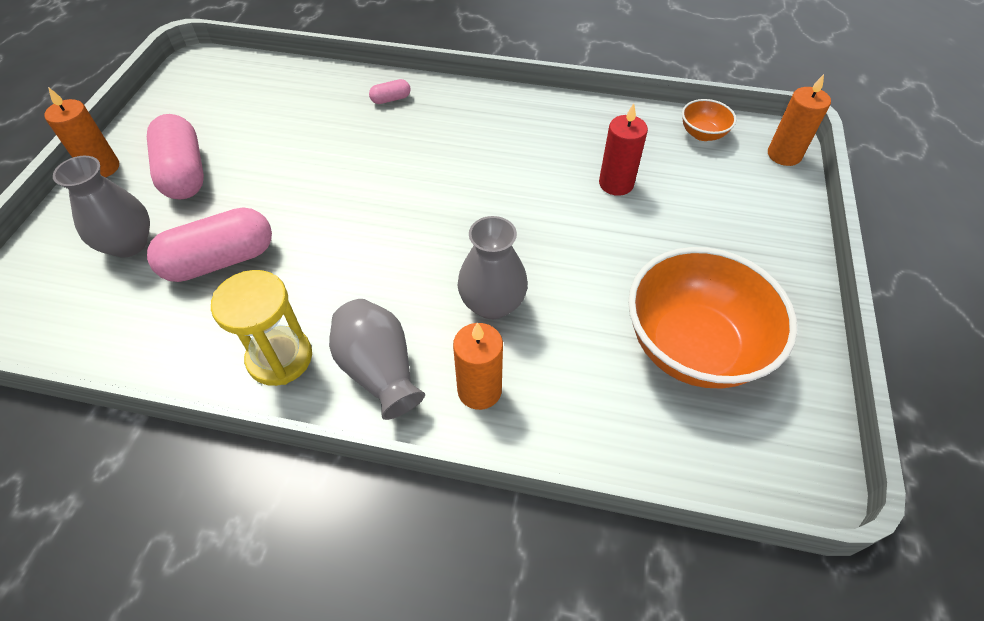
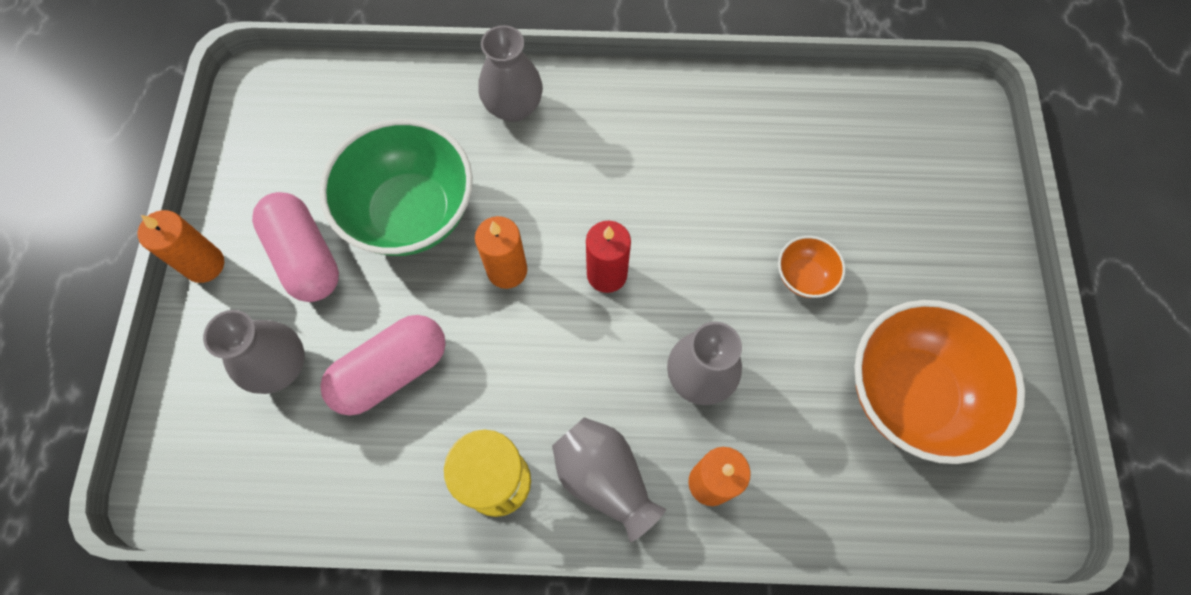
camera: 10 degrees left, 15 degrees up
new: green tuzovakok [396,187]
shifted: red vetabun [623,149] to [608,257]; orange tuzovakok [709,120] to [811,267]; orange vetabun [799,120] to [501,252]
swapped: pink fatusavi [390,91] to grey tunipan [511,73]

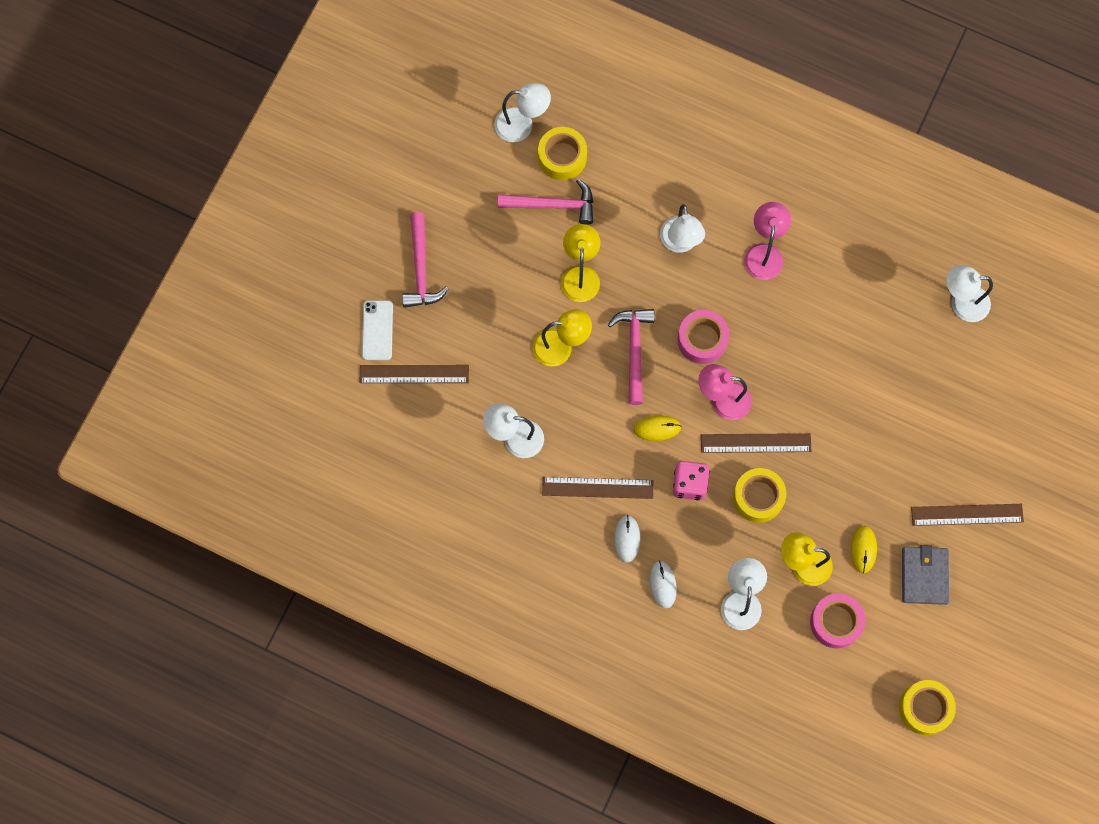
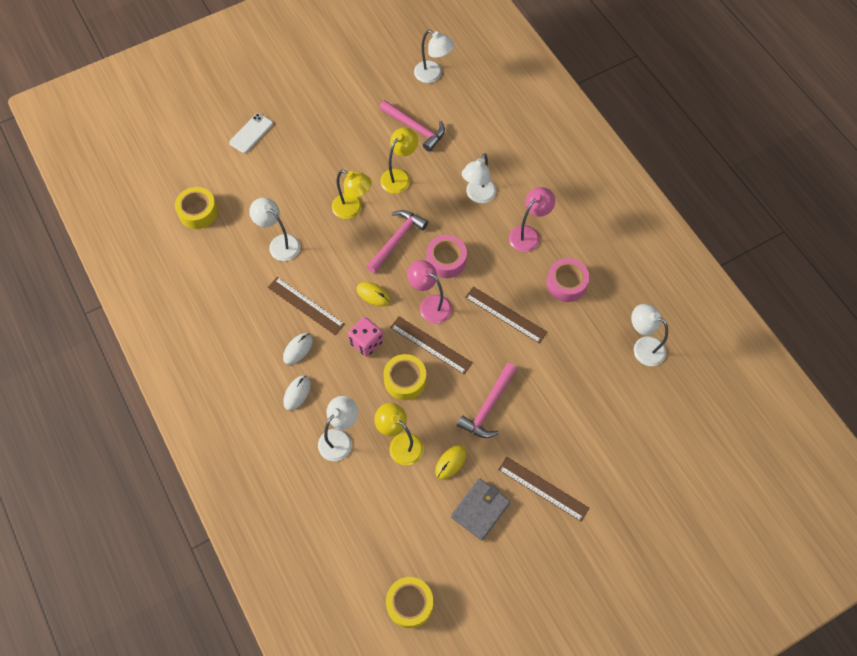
camera: 35 degrees right, 10 degrees down
shifted: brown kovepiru [414,374] to [506,315]; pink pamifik [425,260] to [487,400]; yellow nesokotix [562,153] to [196,208]; pink nesokotix [837,620] to [568,280]

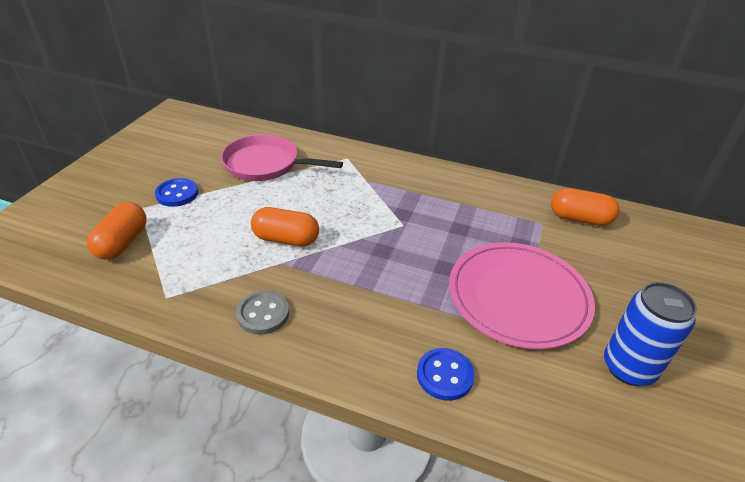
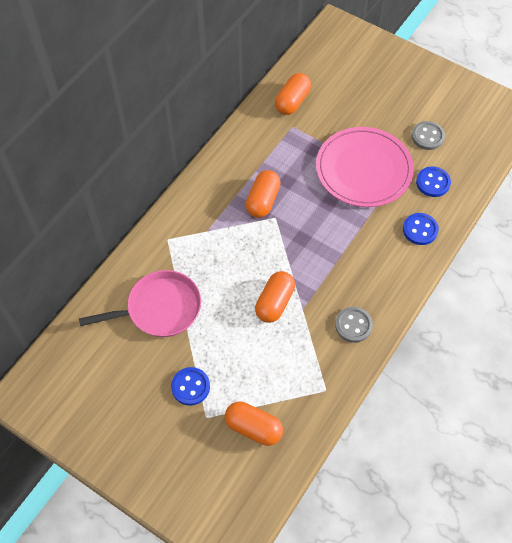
camera: 75 degrees left, 20 degrees up
new: orange fatusavi [263,194]; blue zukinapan [433,181]
swapped: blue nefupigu [650,334] to grey zukinapan [428,135]
rotated: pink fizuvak [282,157] = [140,303] 135 degrees counterclockwise

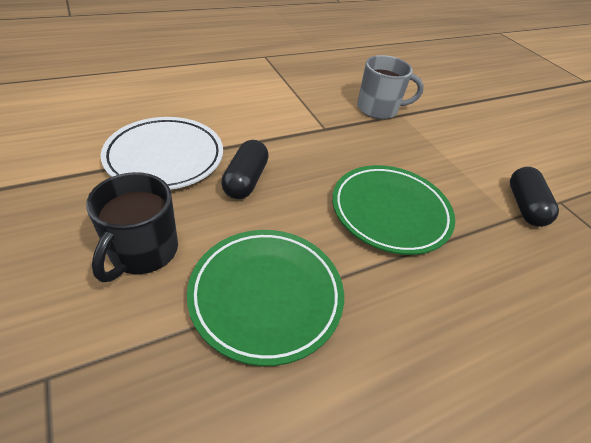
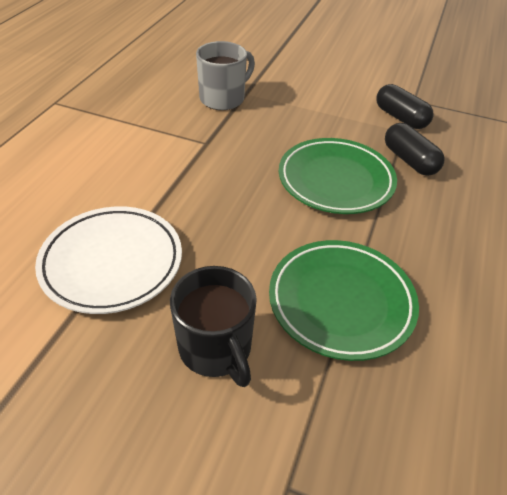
camera: 40 degrees left, 0 degrees up
shifted: black fatusavi [245,169] to [415,149]

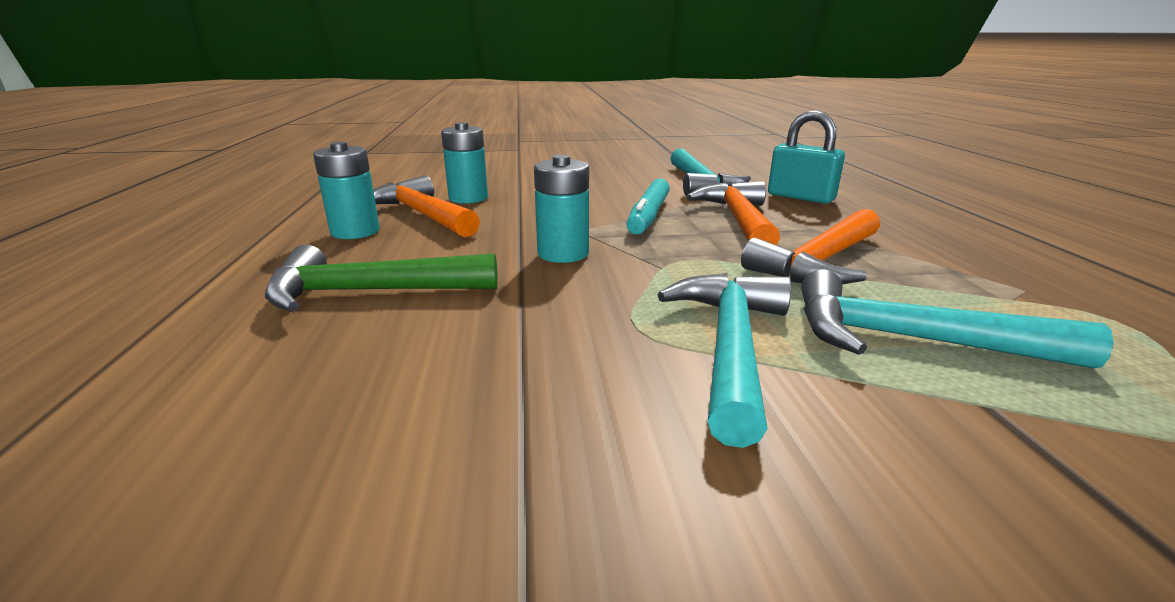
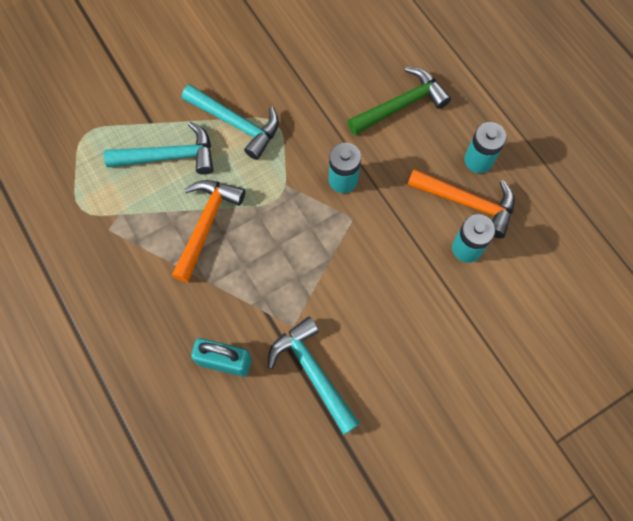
camera: 155 degrees right, 45 degrees up
gone: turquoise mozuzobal [648,206]; orange pamifik [733,213]
rotated: turquoise pamifik [724,360] = [230,122] 45 degrees counterclockwise

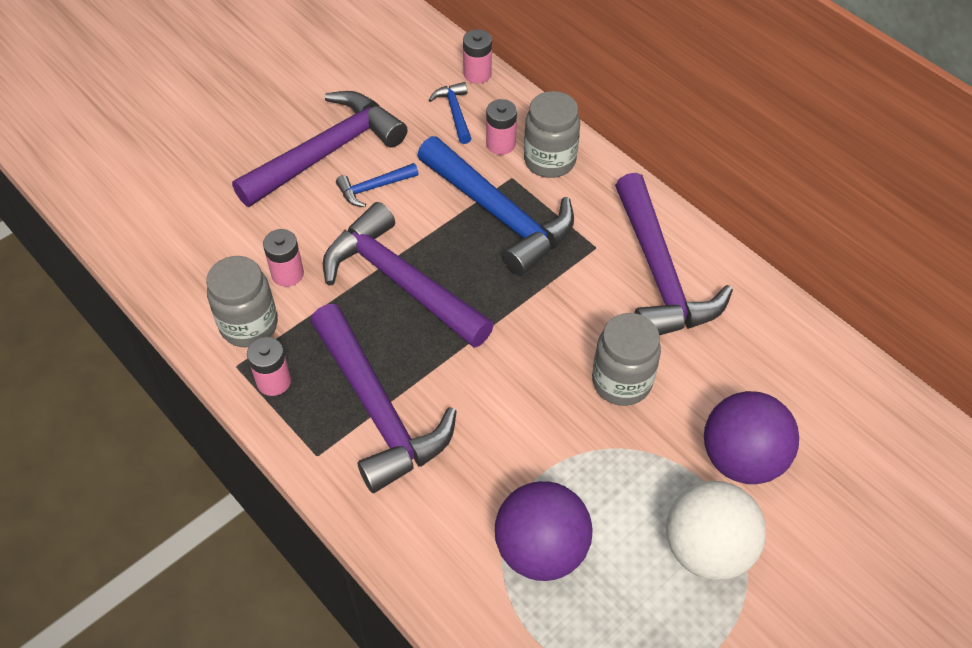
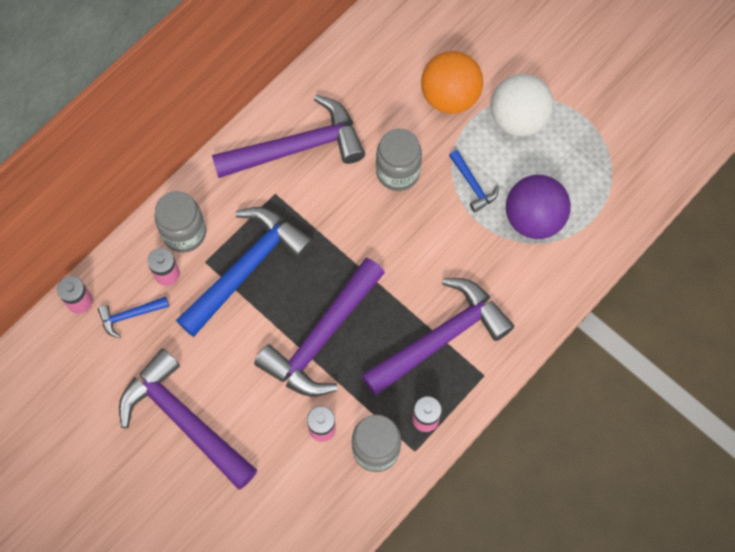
camera: 95 degrees left, 15 degrees up
shifted: blue pamifik [377,185] to [474,181]
repainted: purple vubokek [751,437] to orange vubokek [452,82]

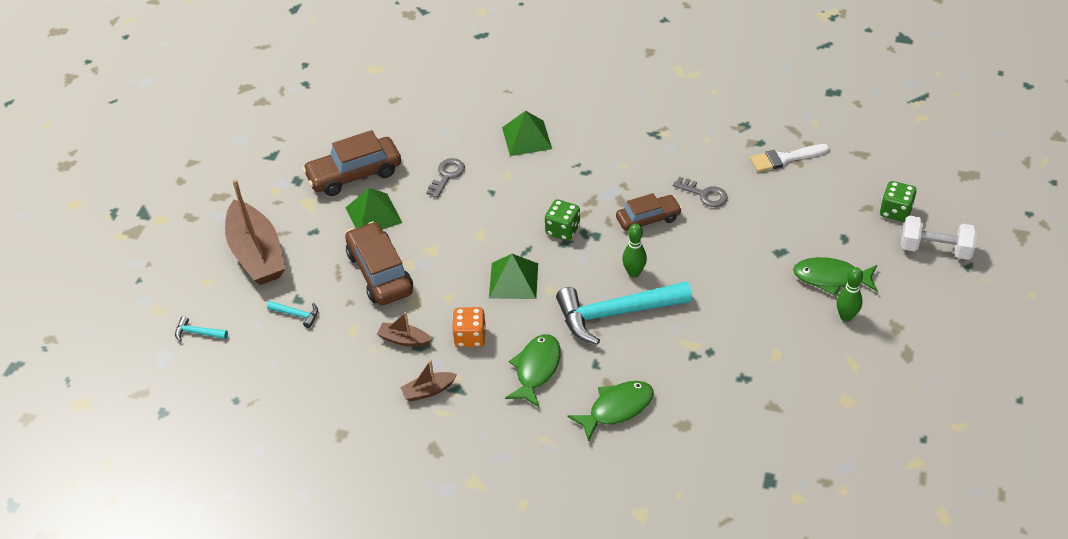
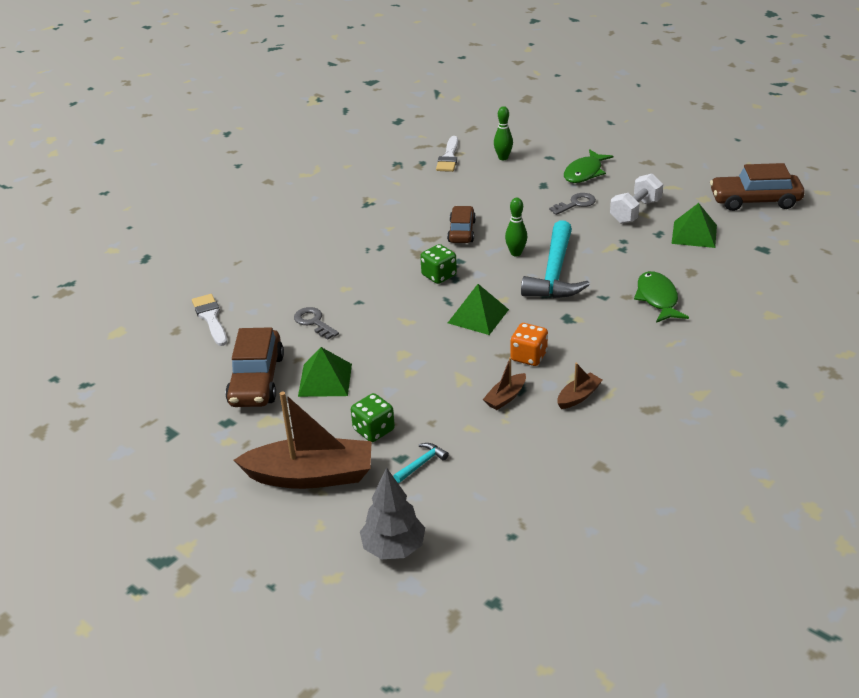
camera: 65 degrees left, 10 degrees down
gone: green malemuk [533,370]
new: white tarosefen [209,320]
shifted: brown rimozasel [379,263] to [757,187]; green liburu [527,133] to [694,225]; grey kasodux [700,192] to [572,204]; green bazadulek [850,294] to [503,133]; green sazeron [898,201] to [373,417]; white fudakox [939,238] to [636,199]
swapped: turquoise pamifik [201,329] to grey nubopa [392,513]
rotated: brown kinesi [428,380] = [580,386] 135 degrees counterclockwise

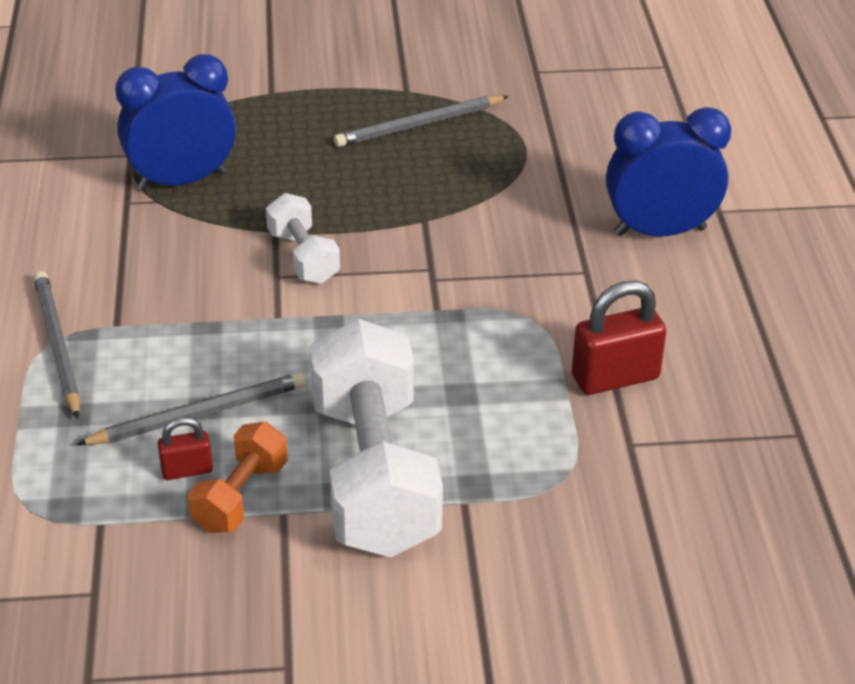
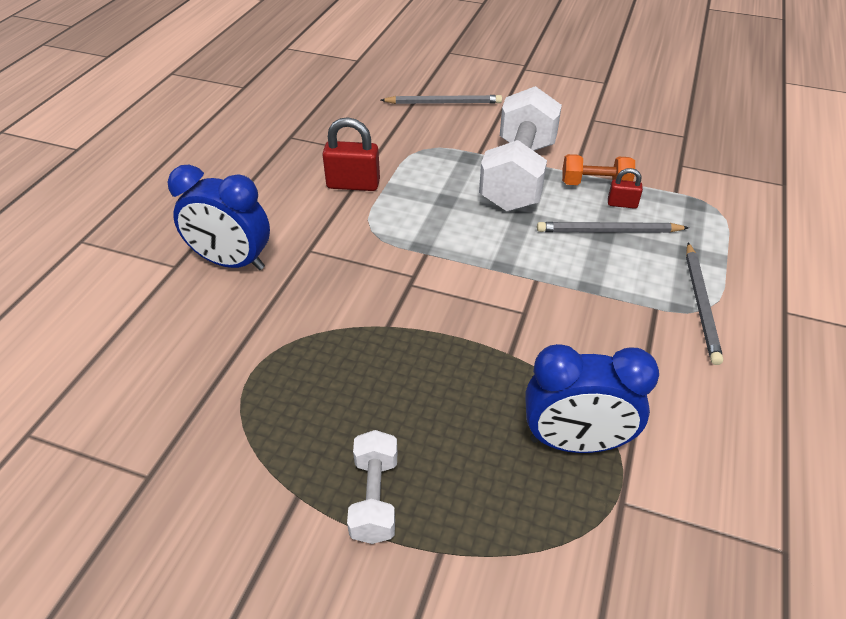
camera: 155 degrees left, 5 degrees up
shifted: white fudakox [303,238] to [372,487]; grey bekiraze [421,121] to [441,99]
rotated: orange fudakox [238,477] = [598,169] 45 degrees clockwise

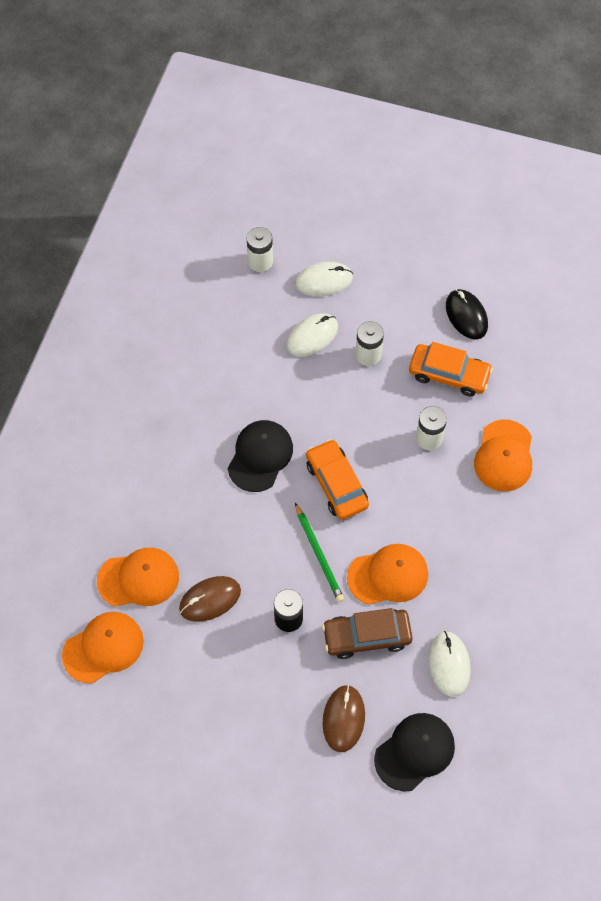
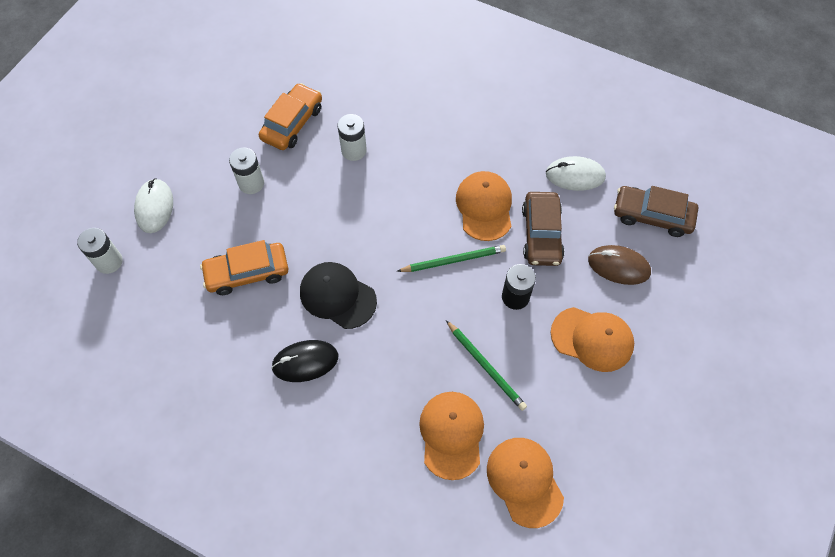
camera: 80 degrees left, 0 degrees up
gone: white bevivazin [312,334]
shifted: orange rimozasel [337,479] to [244,267]; black bevivazin [467,314] to [304,361]; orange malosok [503,455] to [592,339]
swapped: brown bevivazin [210,599] to green bekiraze [486,365]; black malosok [414,752] to brown rimozasel [656,211]

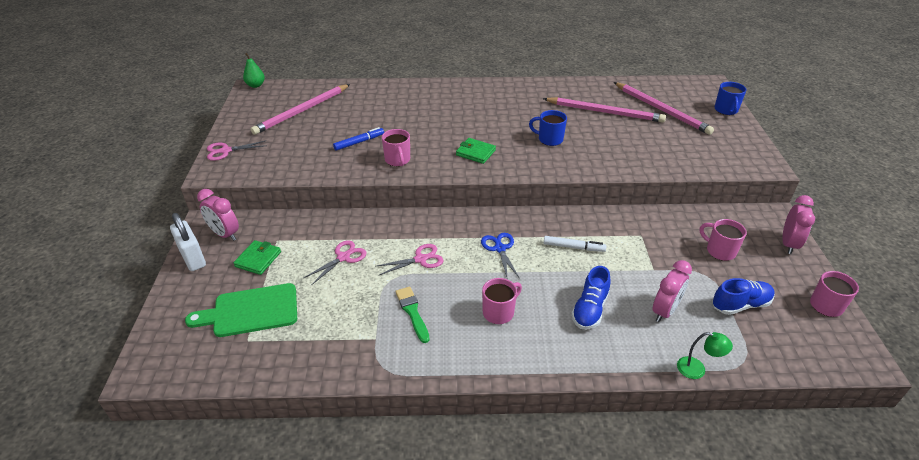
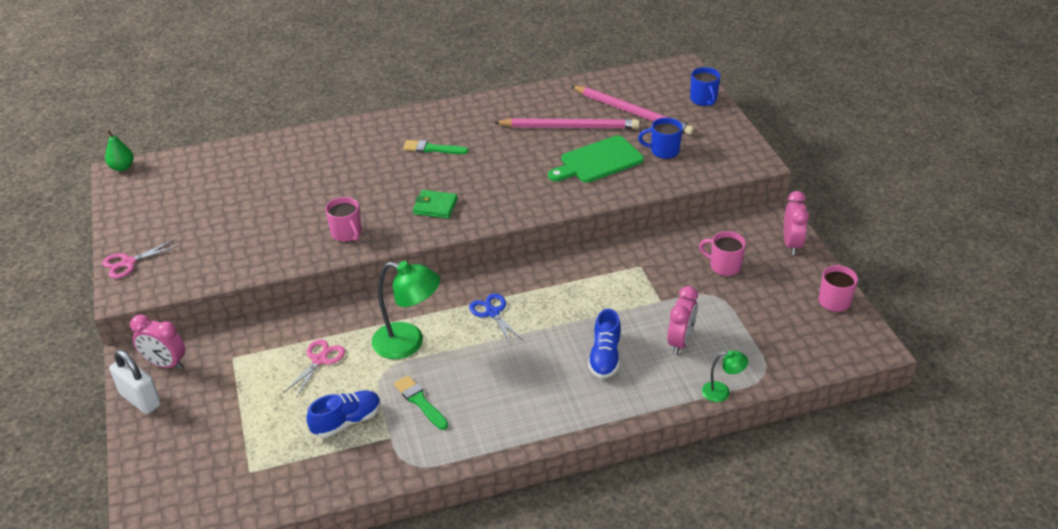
camera: 15 degrees left, 0 degrees up
gone: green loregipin [257,257]; pink bekiraze [300,109]; blue mozuzobal [358,139]; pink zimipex [502,301]; white mozuzobal [575,244]
new: green tarosefen [436,147]
shifted: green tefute [241,310] to [596,159]; blue zimipex [548,128] to [660,138]; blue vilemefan [743,296] to [343,414]
swapped: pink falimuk [410,259] to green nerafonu [406,310]

